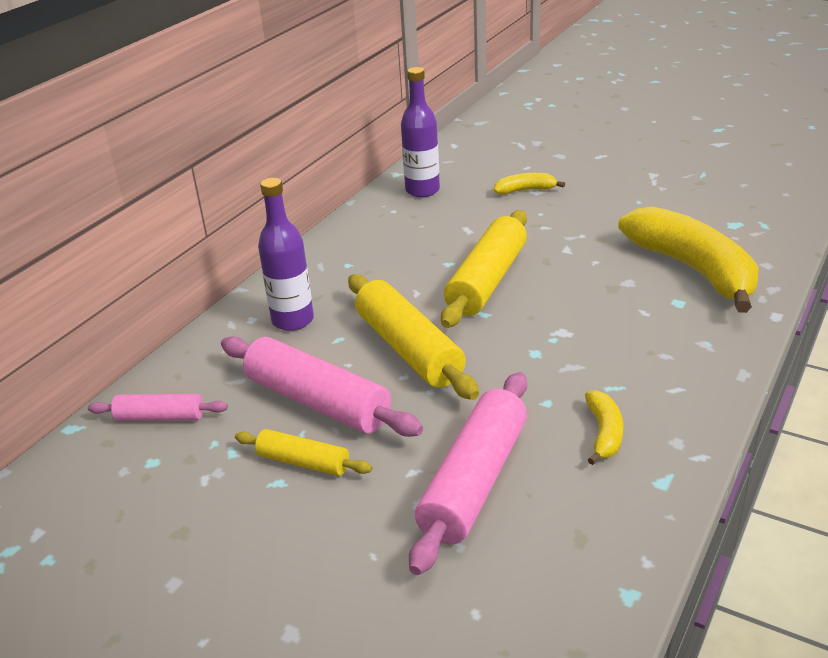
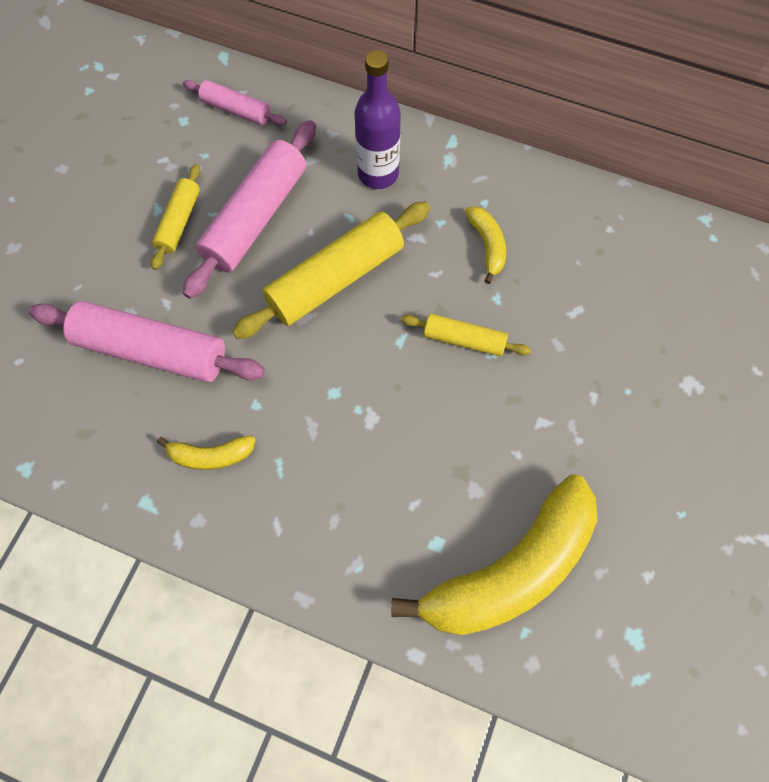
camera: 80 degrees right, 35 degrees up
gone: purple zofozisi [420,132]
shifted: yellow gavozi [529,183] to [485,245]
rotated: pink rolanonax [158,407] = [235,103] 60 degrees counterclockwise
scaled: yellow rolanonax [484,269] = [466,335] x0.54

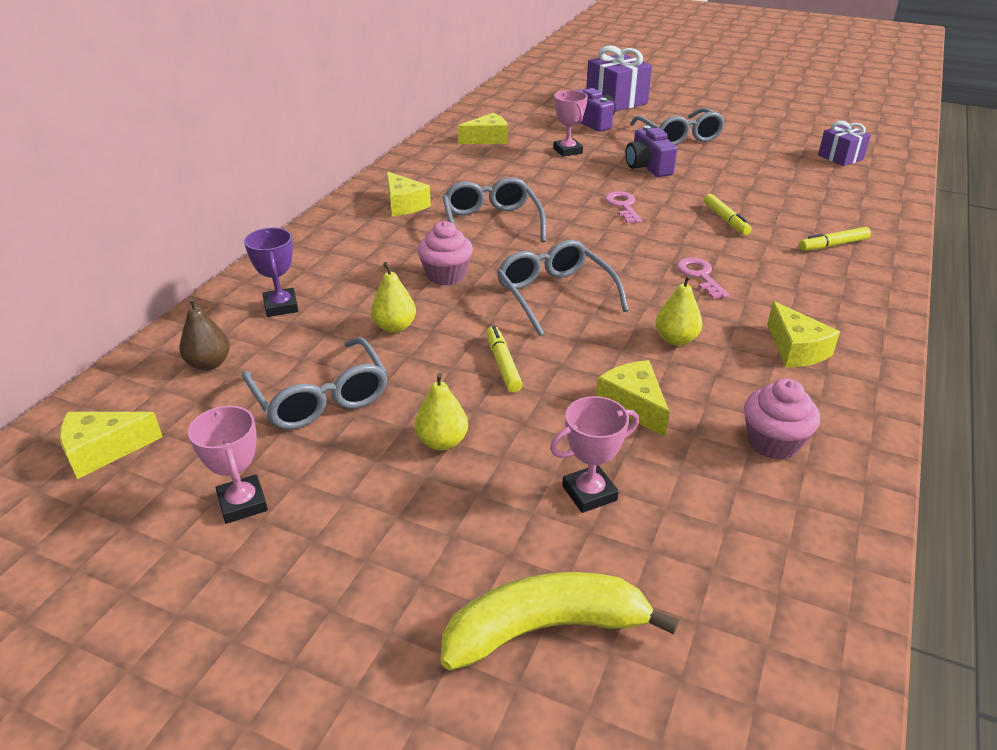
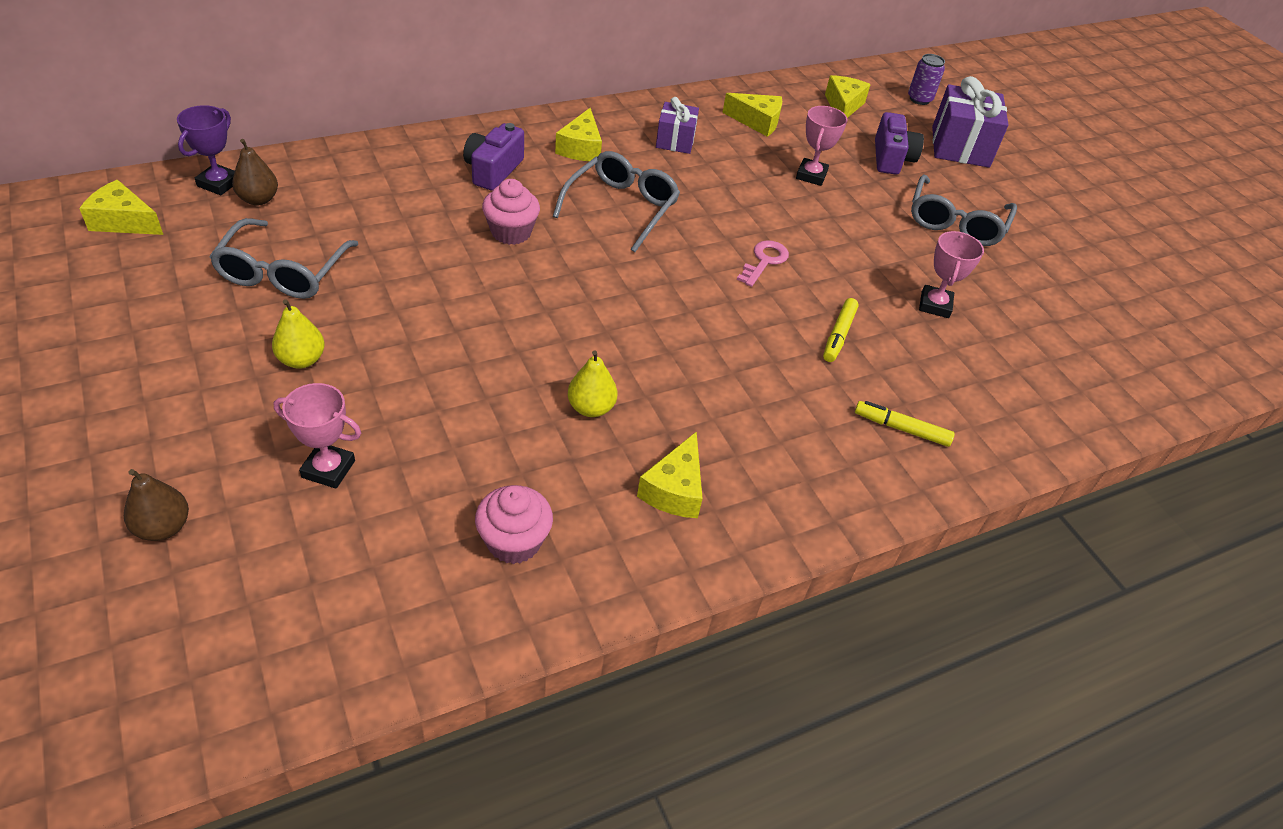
camera: 35 degrees right, 10 degrees up
gone: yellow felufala [393,297]; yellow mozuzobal [504,359]; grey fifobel [563,288]; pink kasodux [703,278]
new: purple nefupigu [926,79]
shifted: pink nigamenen [228,465] to [951,274]; purple nigamenen [271,272] to [206,150]; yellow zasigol [633,398] to [848,96]; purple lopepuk [651,151] to [493,157]; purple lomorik [844,143] to [677,125]
swapped: yellow gavozi [560,621] to brown felufala [156,505]

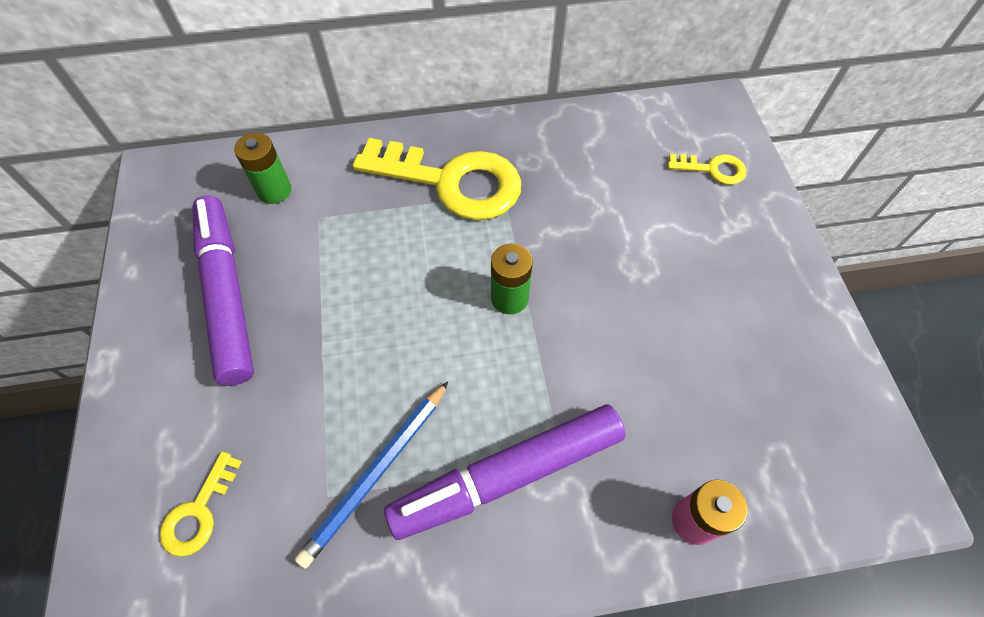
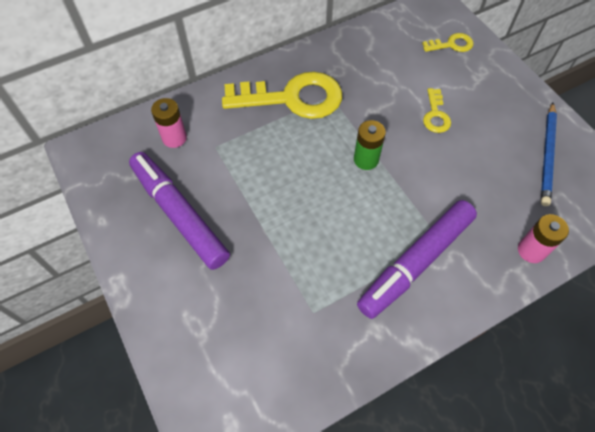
camera: 20 degrees left, 0 degrees up
shifted: yellow kasodux [201,504] to [437,110]; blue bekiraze [372,475] to [549,154]
repainted: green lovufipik [262,168] to pink lovufipik [169,123]

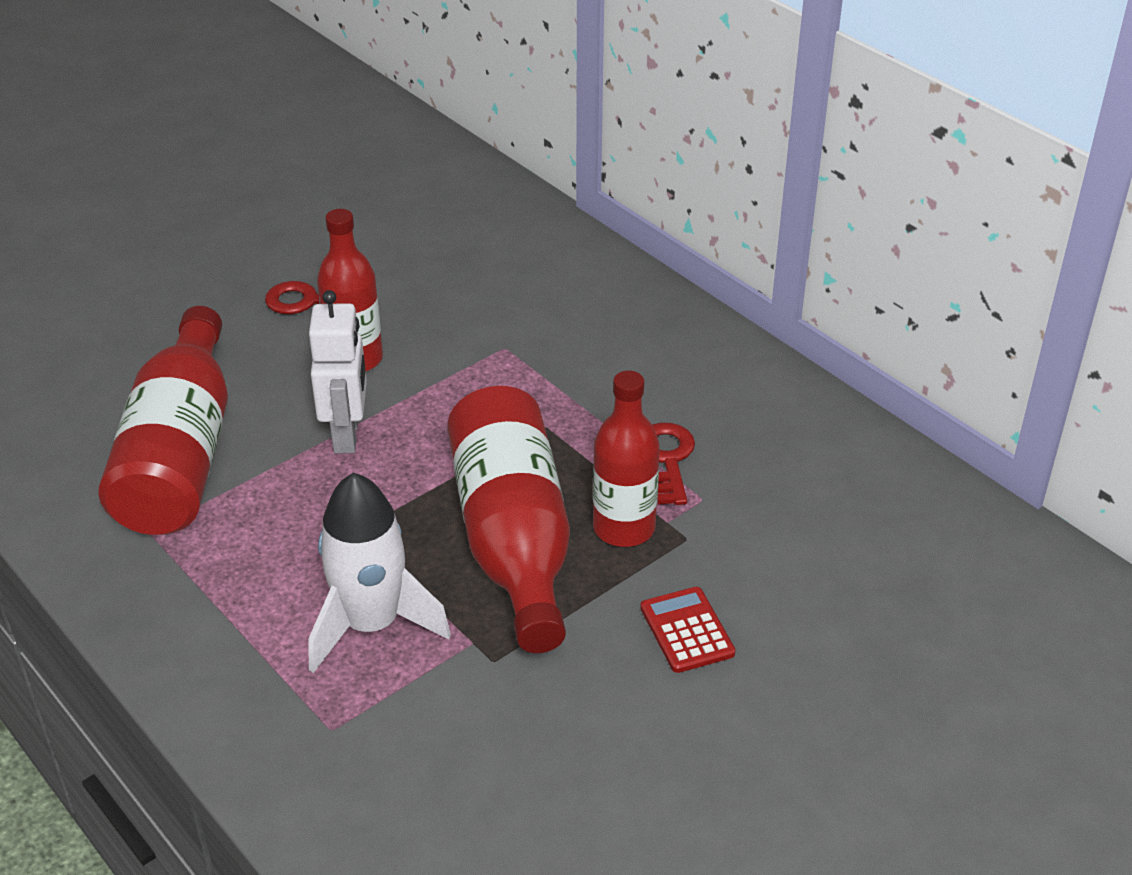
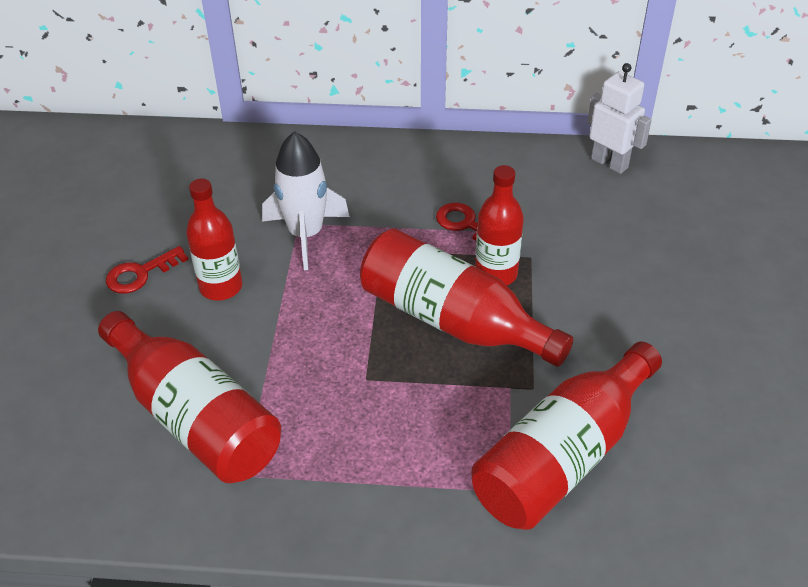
camera: 45 degrees left, 5 degrees up
gone: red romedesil [687,630]
new: red zofozisi [566,435]
shifted: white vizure [379,573] to [306,200]; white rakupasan [338,372] to [619,118]

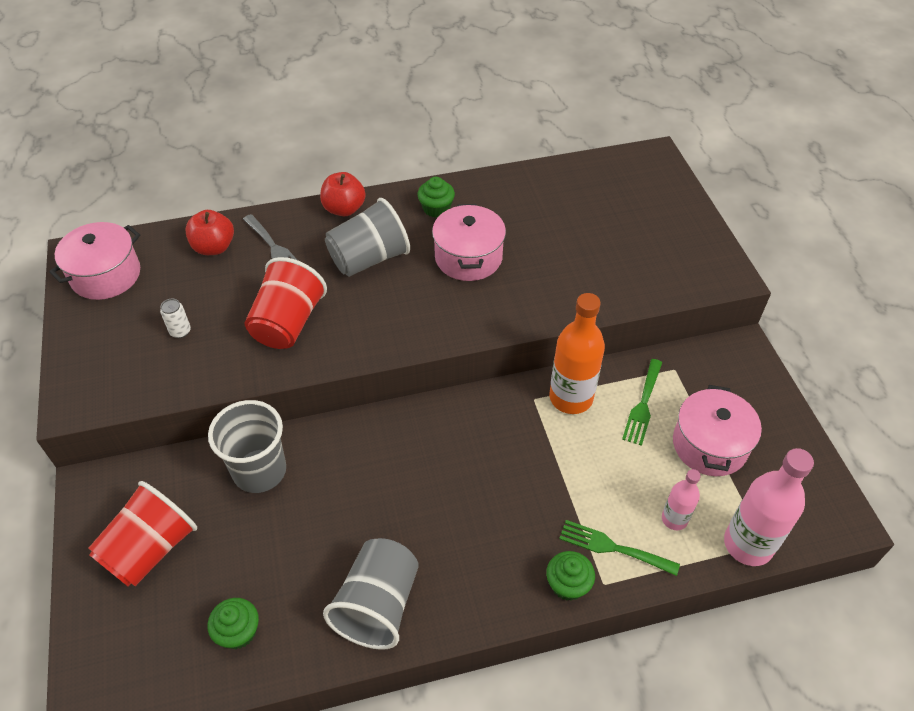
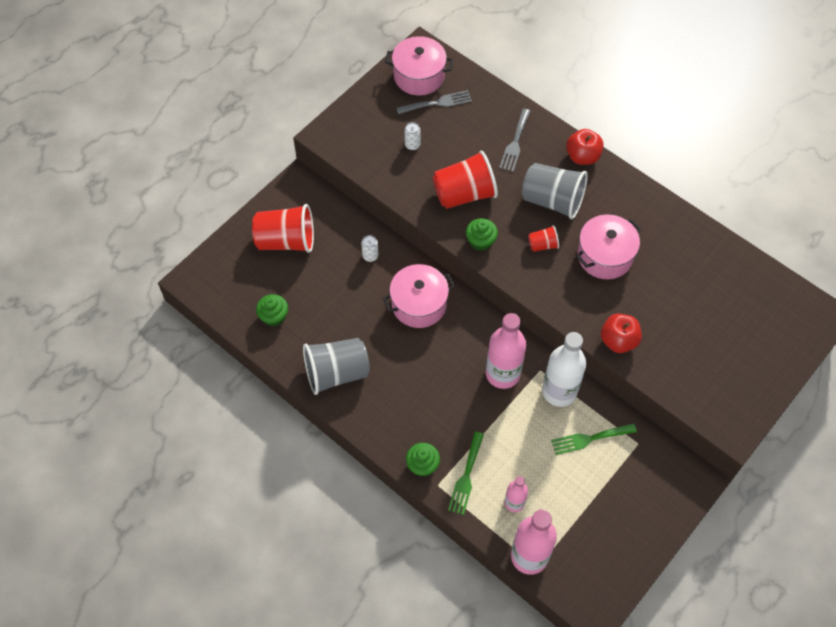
camera: 55 degrees right, 10 degrees up
new: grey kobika [434,102]; pink zofozisi [506,351]; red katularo [543,238]
shifted: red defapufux [209,232] to [621,333]; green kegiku [436,197] to [482,234]; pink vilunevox [717,430] to [419,296]
swapped: grey katularo [247,446] to white nefupigu [369,248]
repainted: orange zofozisi [577,353] to white zofozisi [564,369]
rotated: green kobika [619,548] = [466,473] 150 degrees counterclockwise

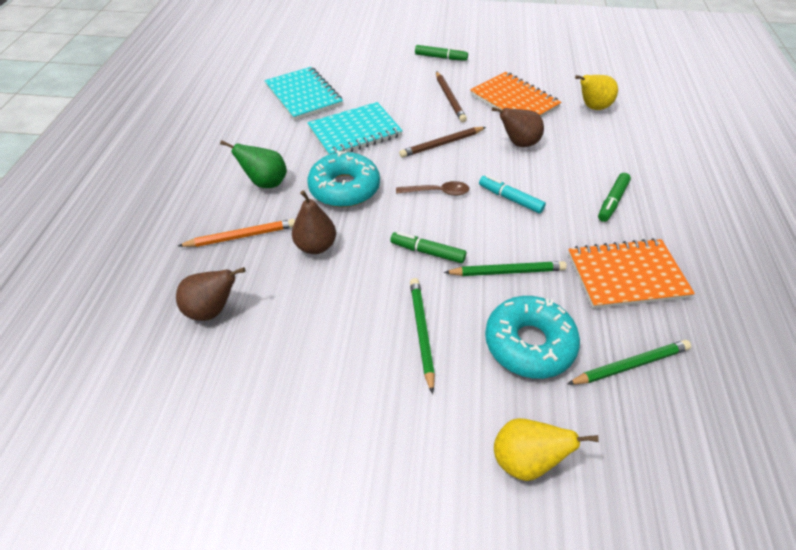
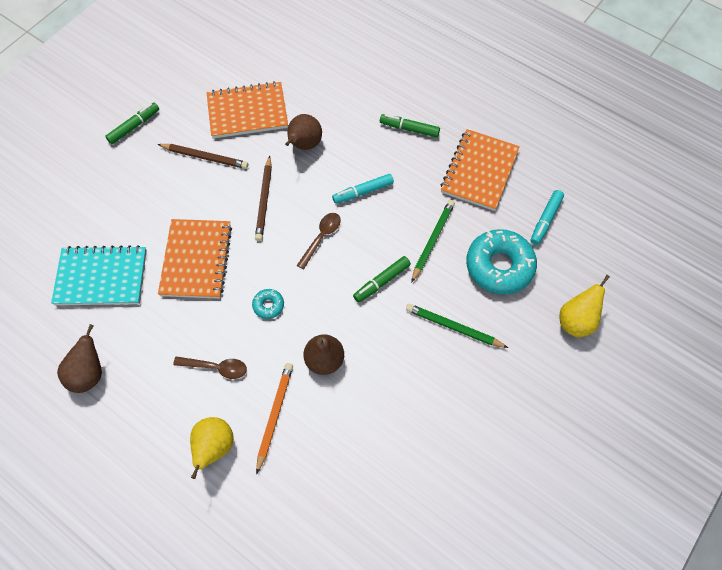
camera: 60 degrees left, 15 degrees up
shifted: brown felufala [211,294] to [79,358]; yellow felufala [596,92] to [212,448]
swapped: green felufala [253,164] to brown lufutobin [210,368]; green bekiraze [629,362] to turquoise mozuzobal [547,217]
repainted: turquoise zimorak [355,128] to orange zimorak [195,259]
rotated: green mozuzobal [614,197] = [410,126] 135 degrees clockwise
scaled: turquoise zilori [343,178] = [268,304] x0.45

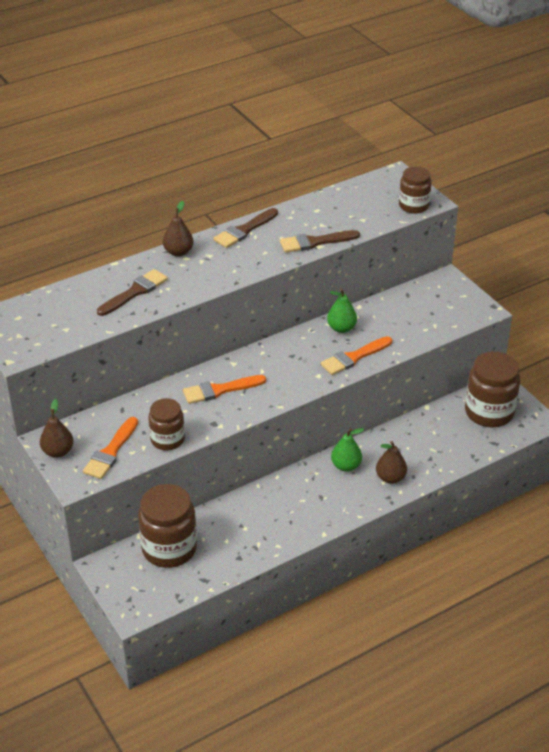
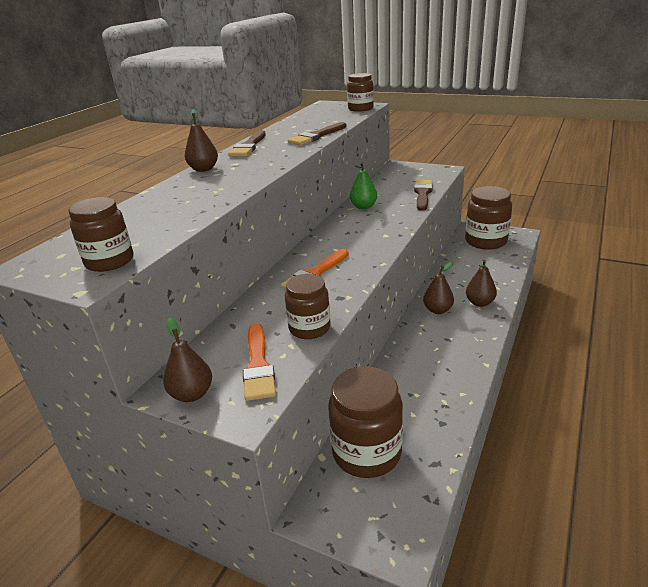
camera: 30 degrees left, 10 degrees down
gone: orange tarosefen [356,355]
new: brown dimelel [100,234]
shifted: brown tarosefen [132,292] to [423,195]
repainted: green felufala [347,450] to brown felufala [438,288]

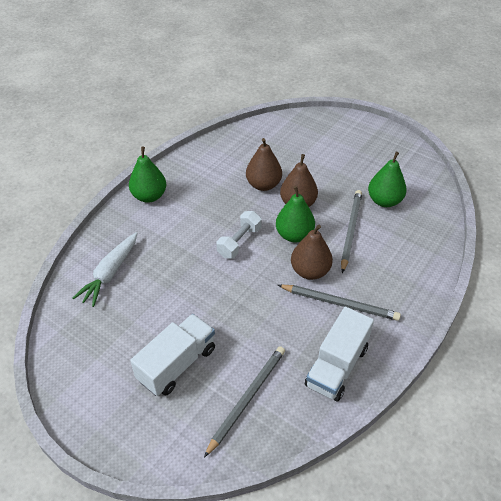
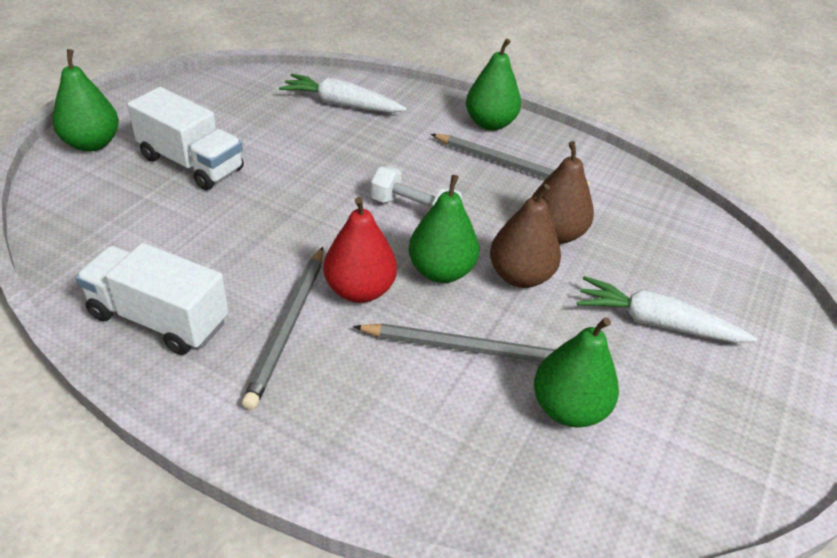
camera: 80 degrees right, 5 degrees down
new: green felufala [85,100]; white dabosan [667,309]
shifted: grey bekiraze [244,401] to [510,160]
repainted: brown felufala [312,252] to red felufala [360,250]

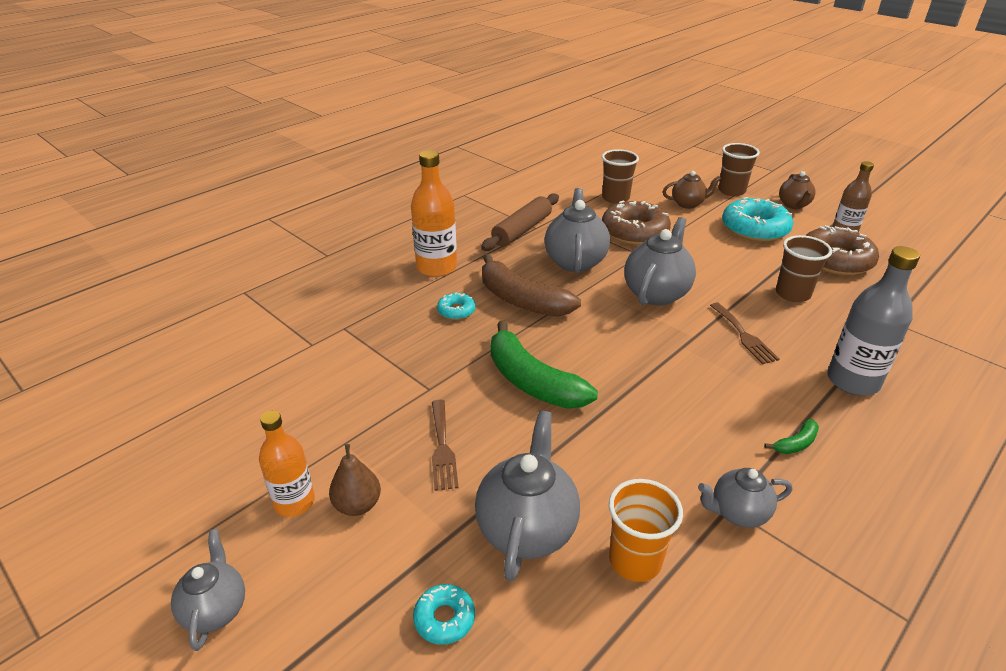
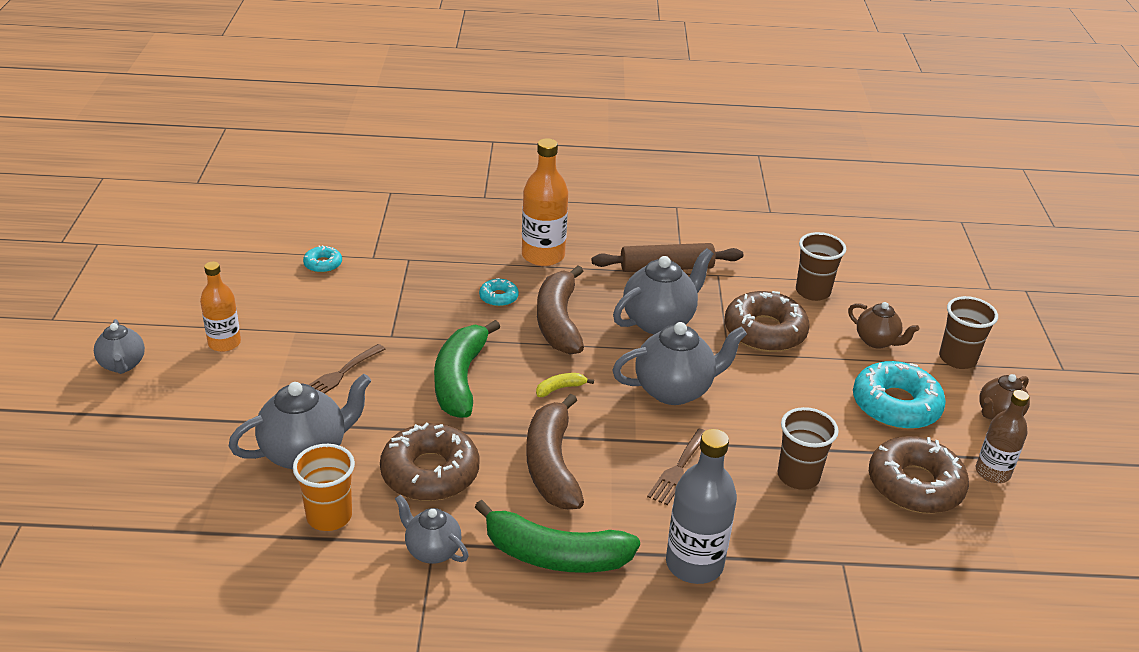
camera: 45 degrees right, 0 degrees up
gone: brown felufala [355,480]
new: brown zilori [430,461]; brown gavozi [555,451]; yellow gavozi [565,385]
shifted: turquoise zilori [444,614] to [322,259]
rotated: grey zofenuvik [208,590] = [119,346] 120 degrees clockwise
scaled: green gavozi [791,436] = [557,536] x2.37

